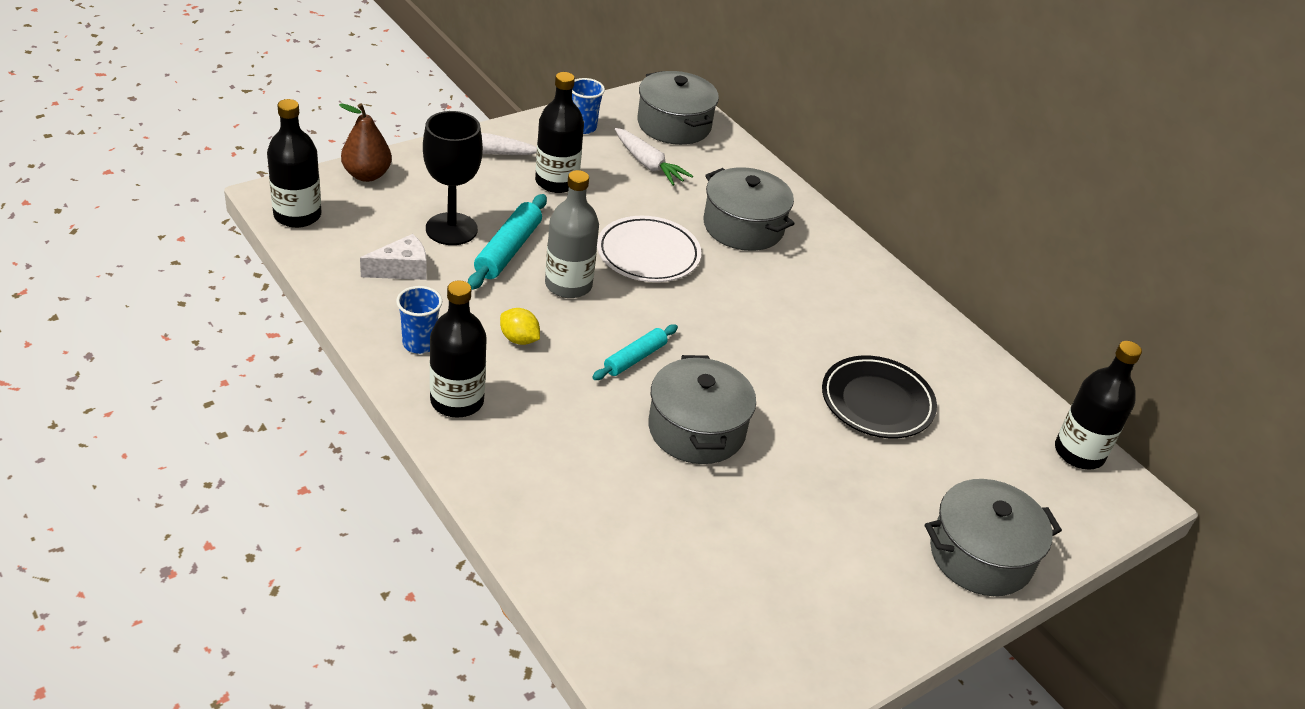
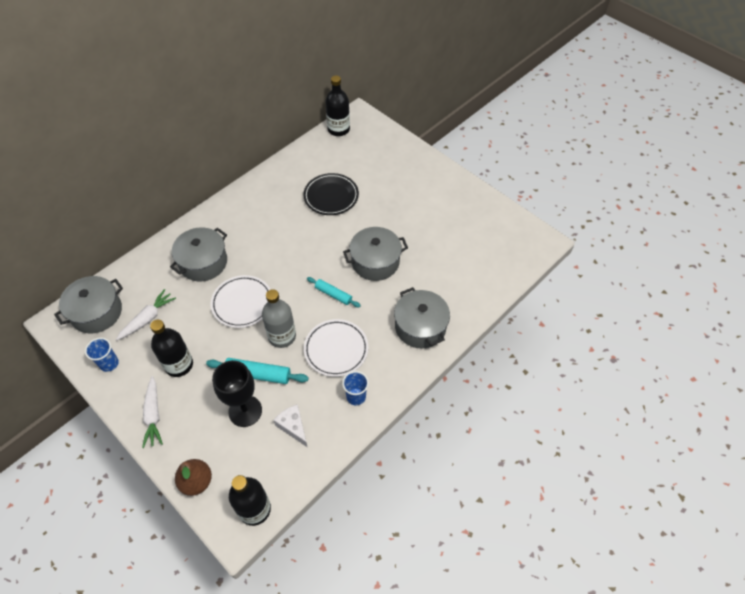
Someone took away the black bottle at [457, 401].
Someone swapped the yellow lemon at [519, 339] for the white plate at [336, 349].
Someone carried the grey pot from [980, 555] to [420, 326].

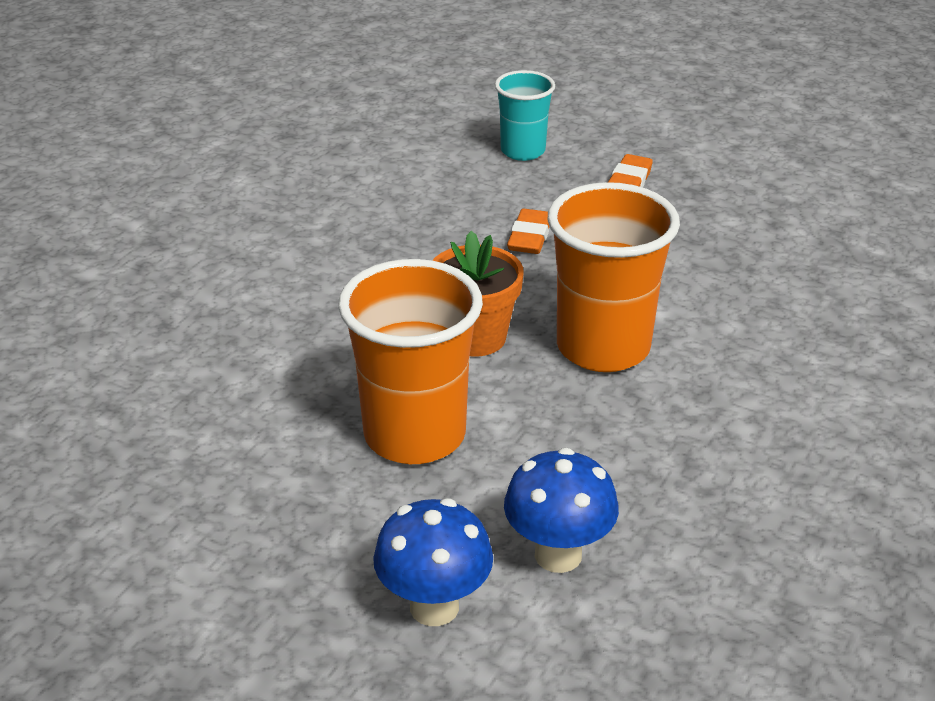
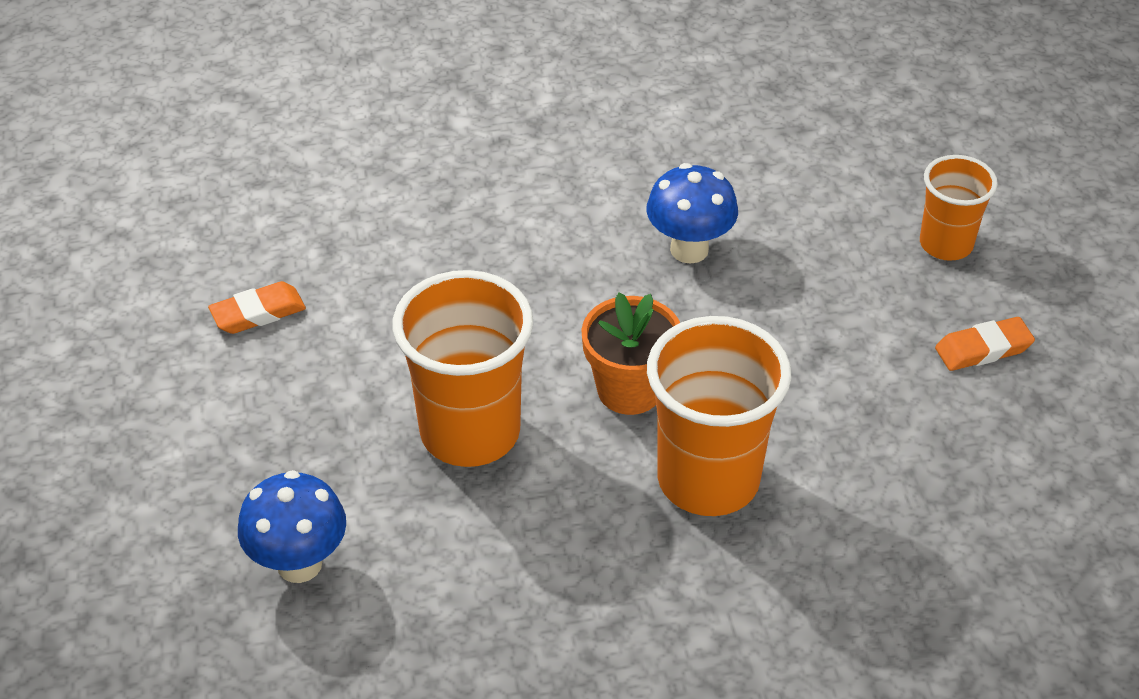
Someone repainted the turquoise cup at [523, 151], which became the orange cup at [946, 244].
Someone carried the orange eraser from [530, 237] to [258, 313].
Someone carried the blue mushroom from [558, 555] to [689, 249].

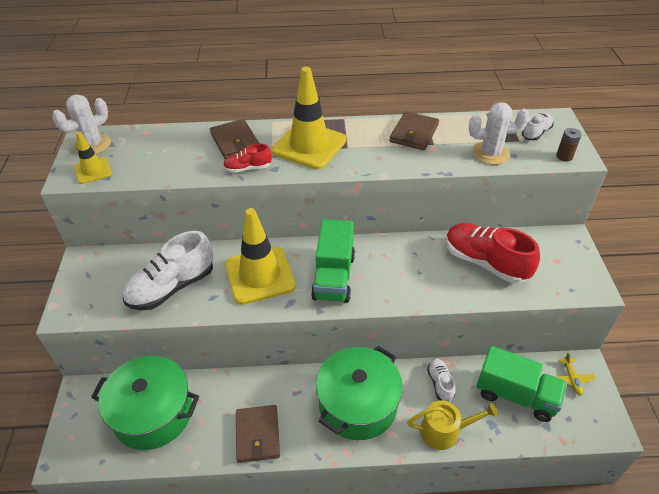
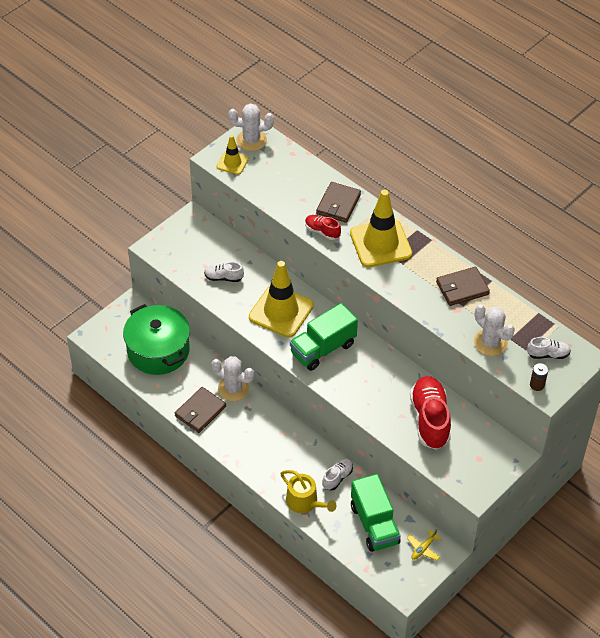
Someone scaled the white shoe at [172, 287] by 0.50.
Someone took away the green pot at [358, 404].
Someone put down the white cactus at [233, 389].

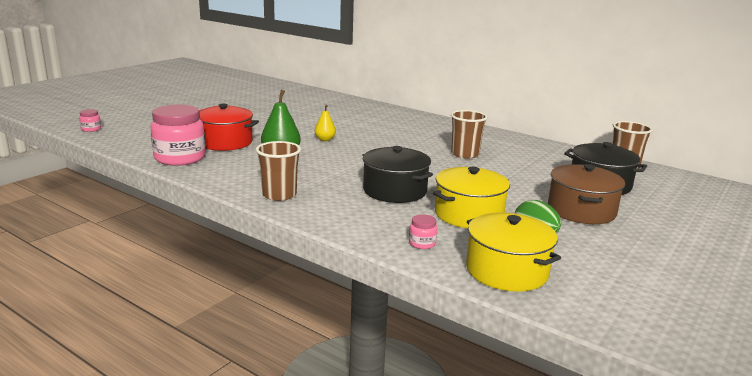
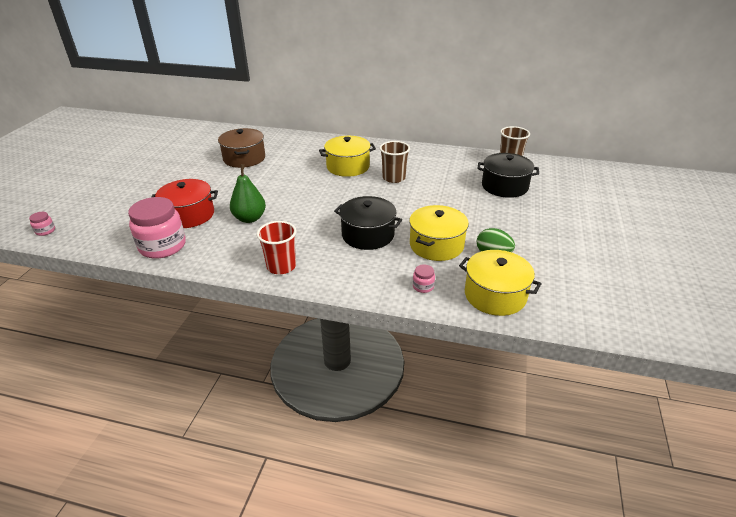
Someone took away the yellow pear at [325, 139].
Someone repainted the brown cup at [279, 195], which became the red cup at [281, 266].
Someone carried the brown pot from [581, 210] to [244, 158].
Someone put down the yellow pot at [348, 167].

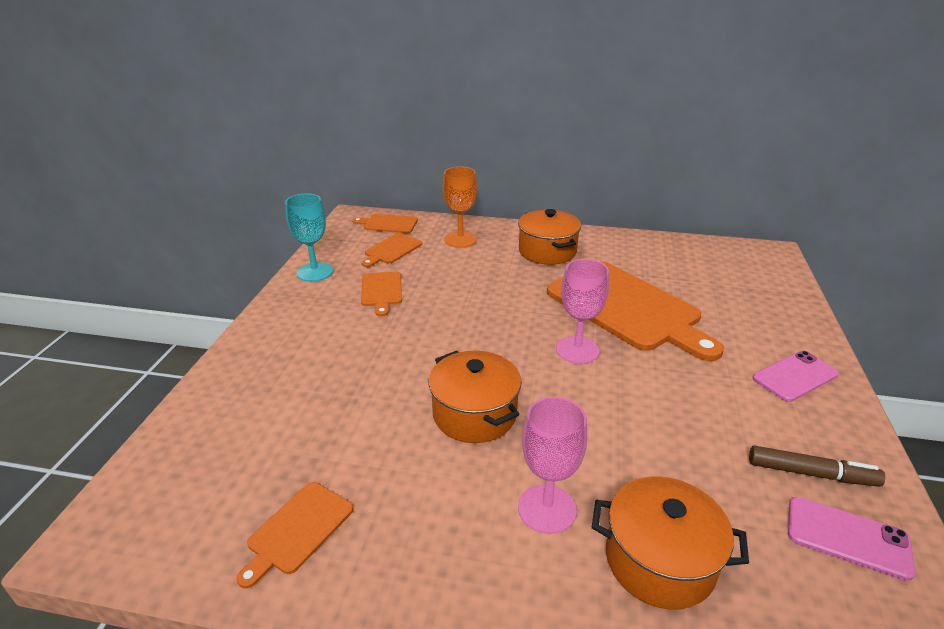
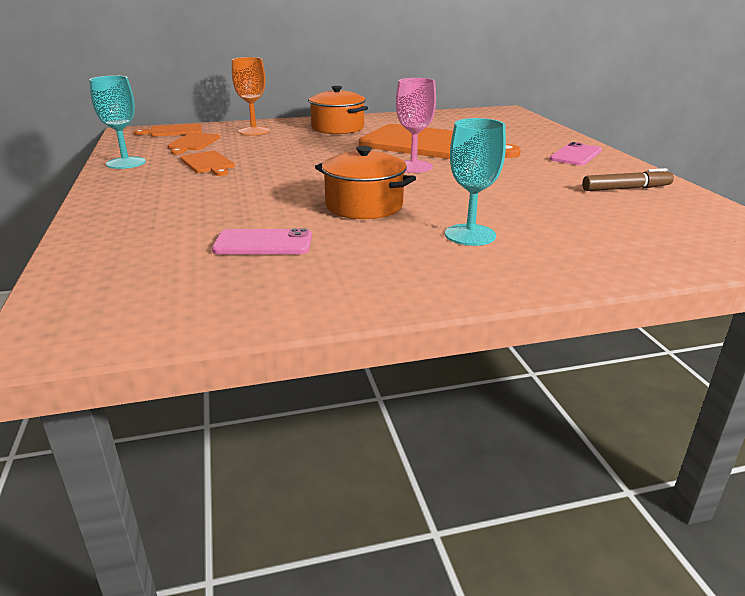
Someone repainted the pink goblet at [547, 509], which became the turquoise goblet at [470, 235].
Someone took away the orange pot at [659, 560].
Someone took away the orange cutting board at [297, 530].
Someone carried the pink phone from [847, 537] to [263, 243].

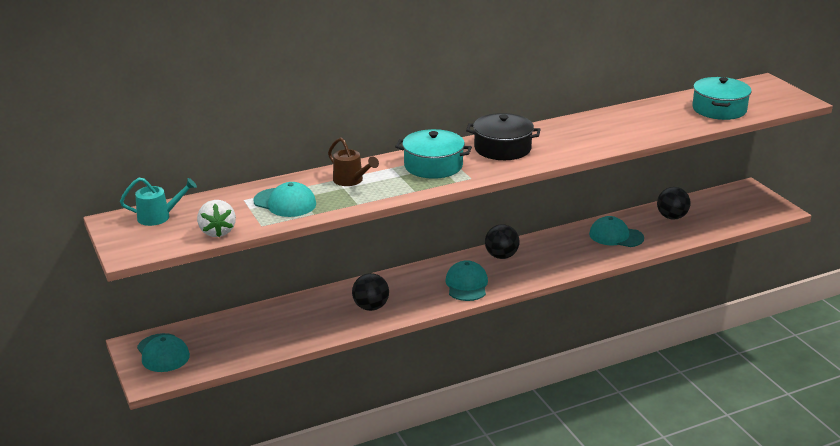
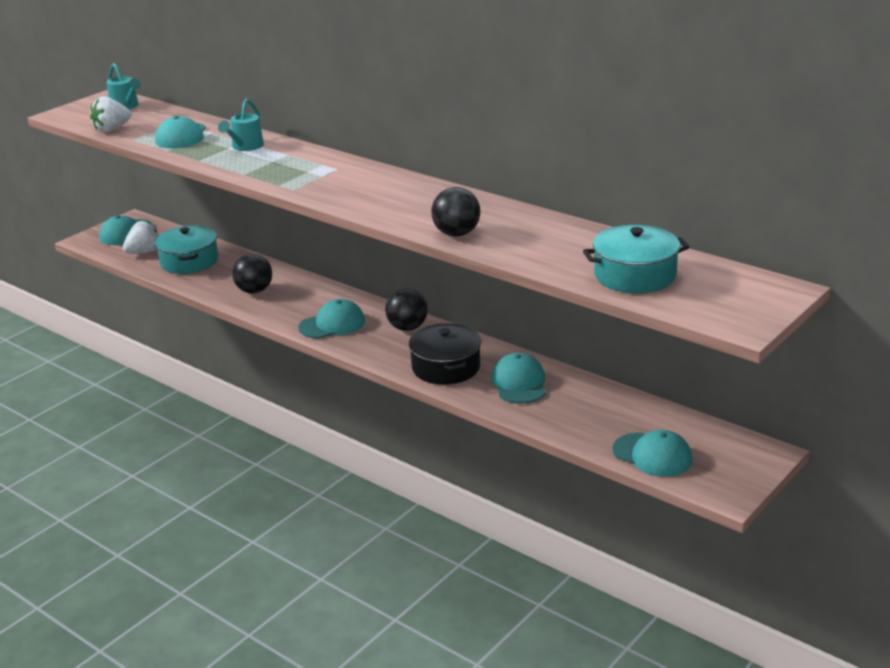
Someone carried the black pot from [502, 148] to [446, 367].
Someone carried the turquoise pot from [433, 166] to [189, 261].
Someone repainted the brown watering can at [351, 181], which became the turquoise watering can at [245, 147].
Someone carried the black ball from [671, 217] to [456, 234].
Someone put down the white strawberry at [144, 252].
Someone put down the turquoise cap at [652, 455].

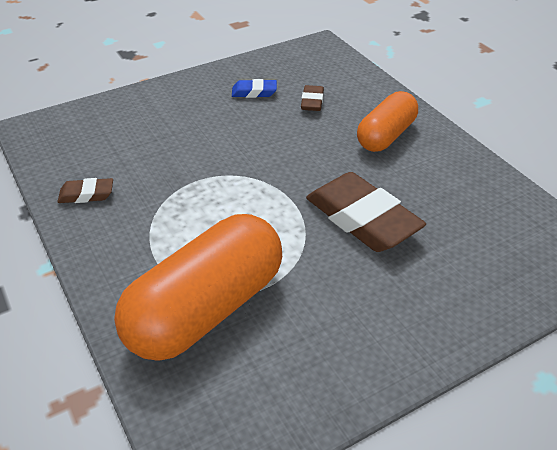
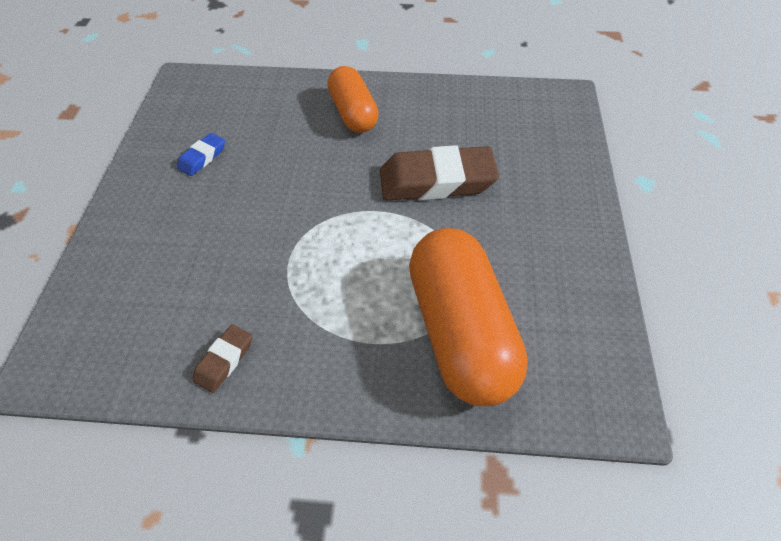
Someone took away the brown eraser at [312, 102].

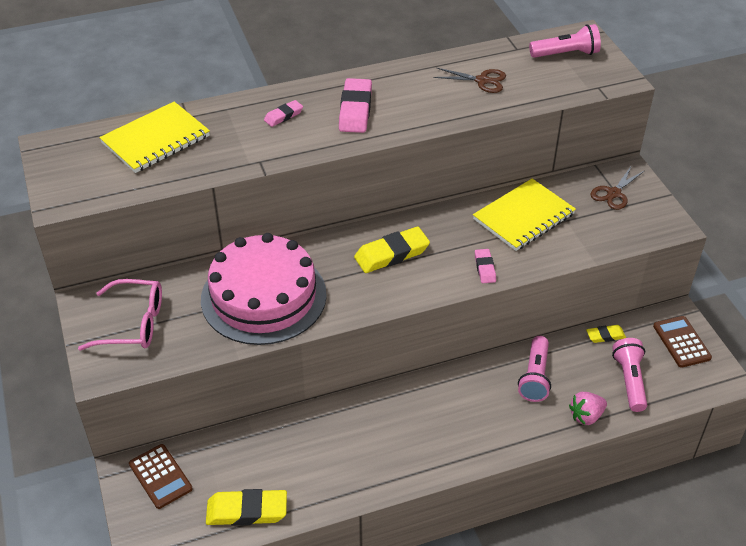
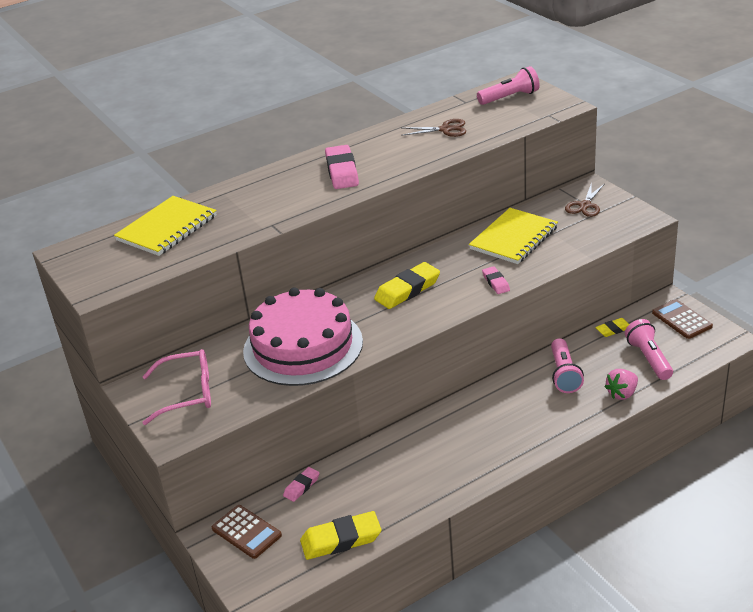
Someone carried the pink eraser from [283, 116] to [301, 486].

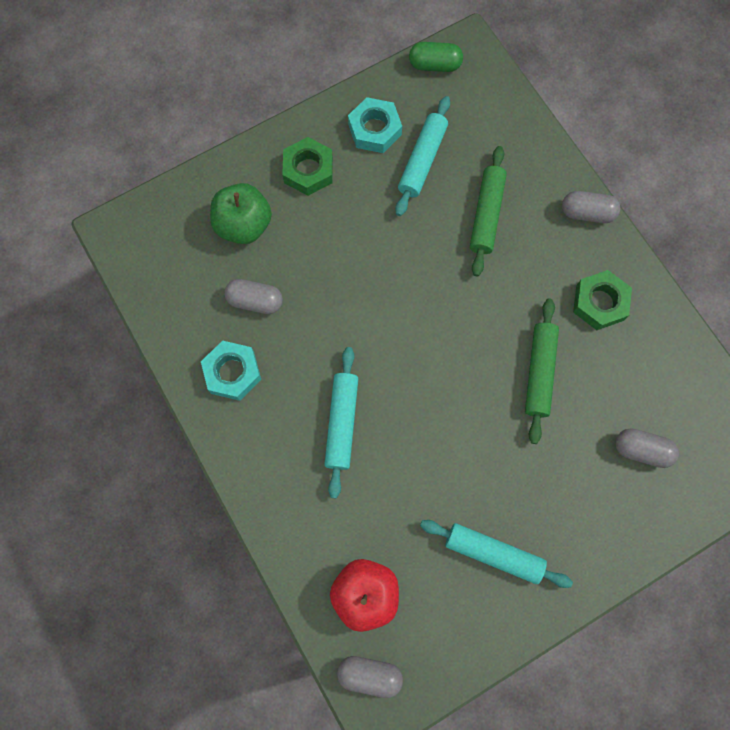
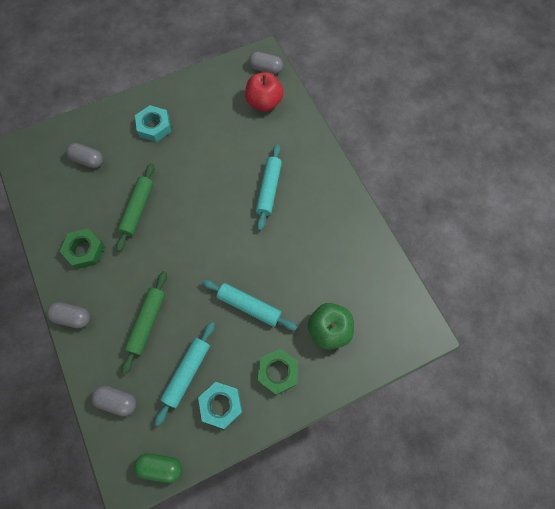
Someone carried the grey capsule from [255, 301] to [117, 401].
Someone carried the turquoise nut from [232, 372] to [154, 126].
Someone carried the turquoise rolling pin from [493, 554] to [249, 306].

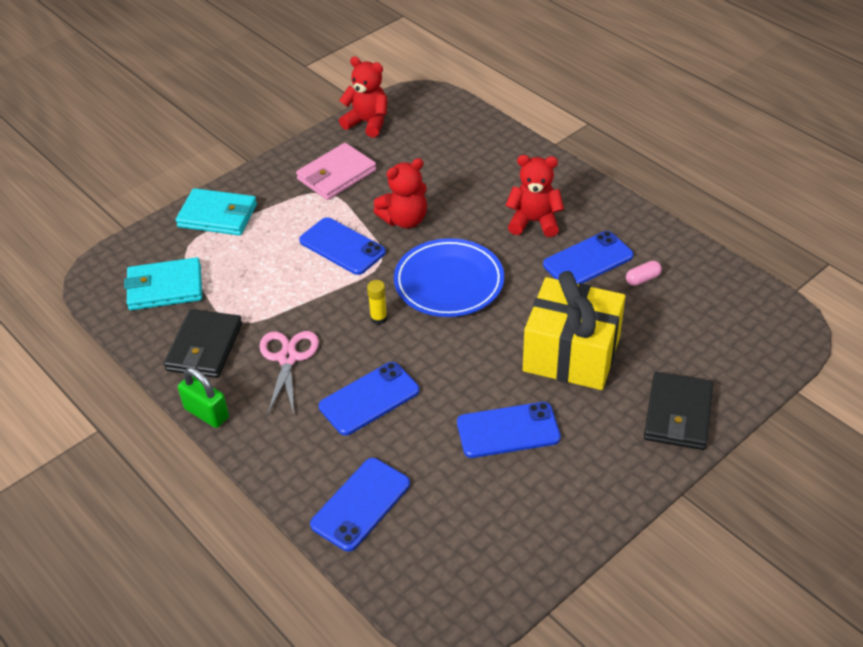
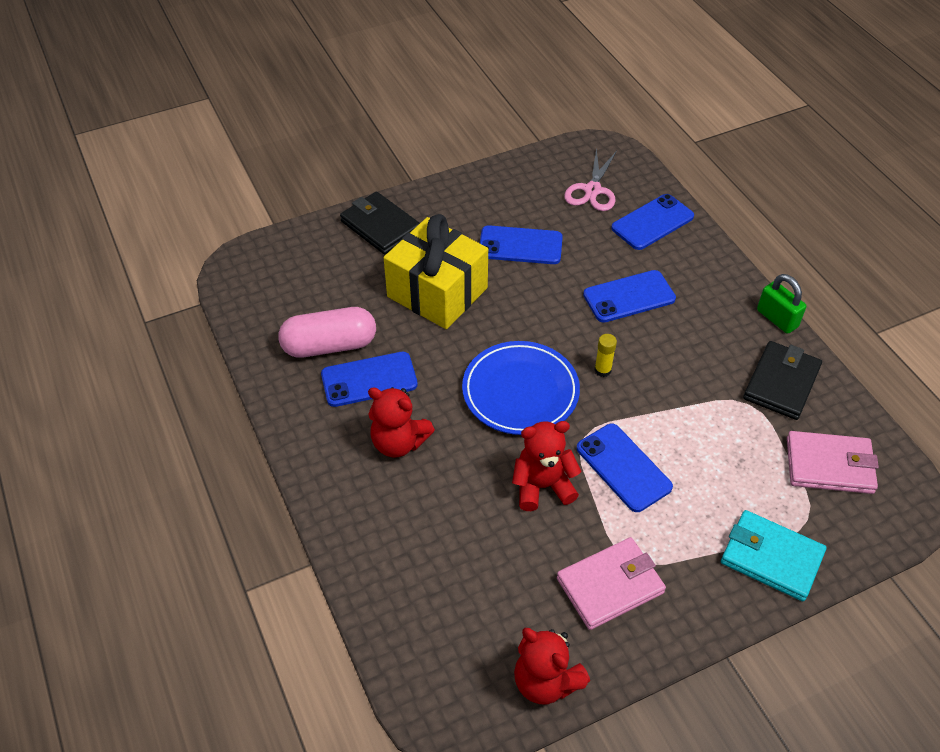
Someone repainted the turquoise wallet at [165, 287], which became the pink wallet at [829, 465].
Someone scaled the pink capsule at [642, 279] by 2.38.
Someone carried the pink scissors from [287, 358] to [592, 190].
Someone rotated the black wallet at [678, 414] by 75 degrees counterclockwise.

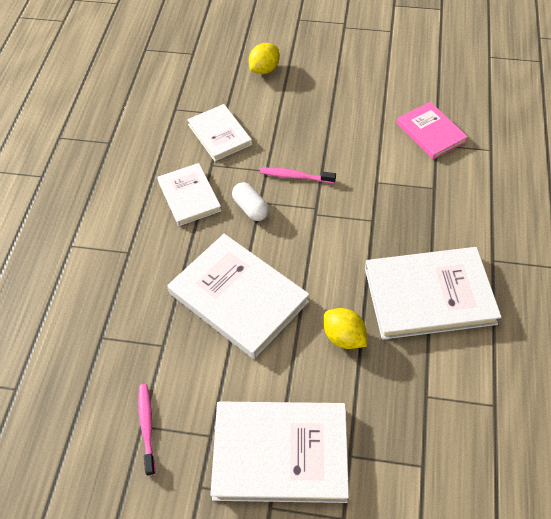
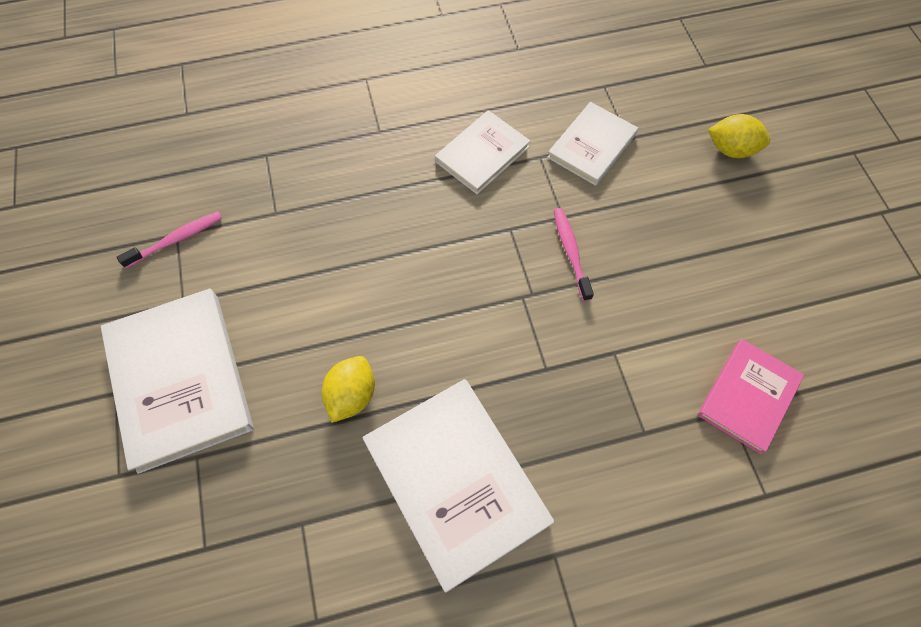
Someone took away the white capsule at [250, 208].
Someone took away the white book at [238, 297].

